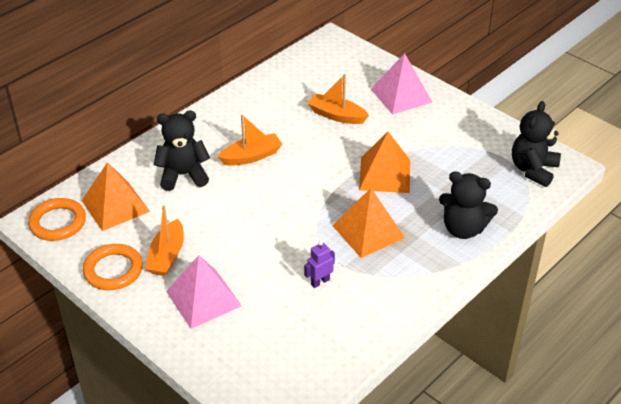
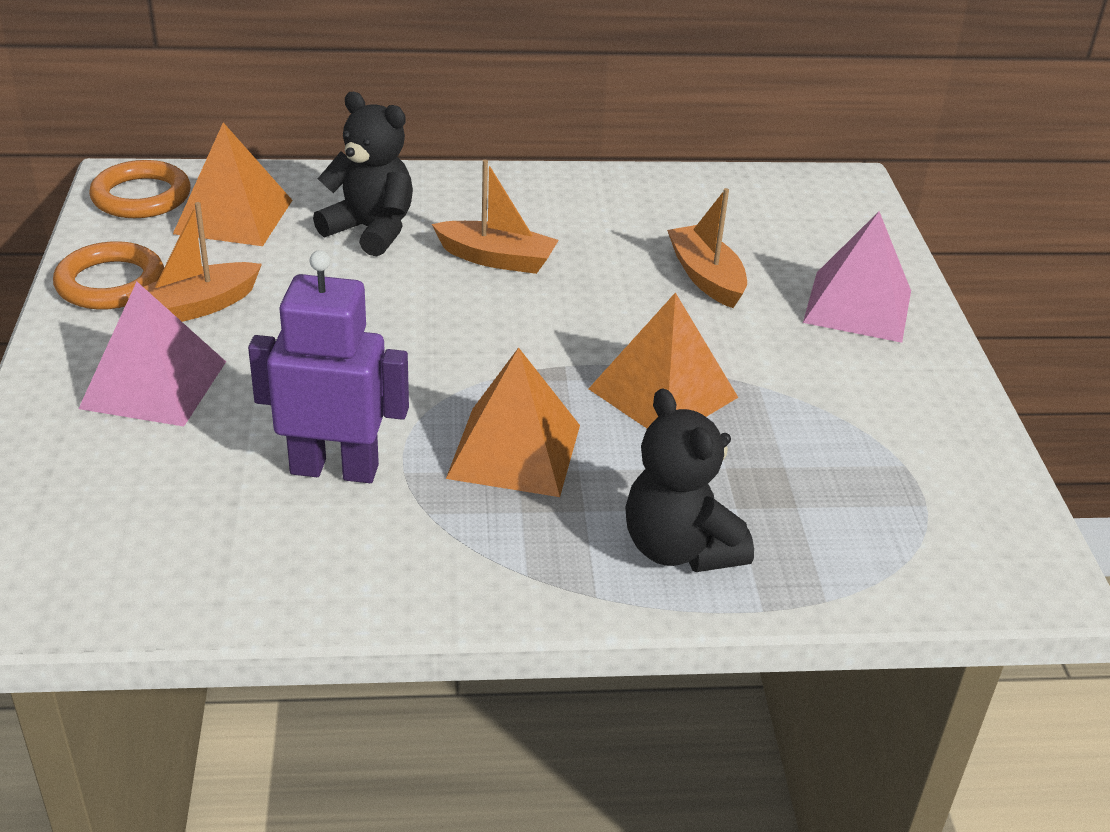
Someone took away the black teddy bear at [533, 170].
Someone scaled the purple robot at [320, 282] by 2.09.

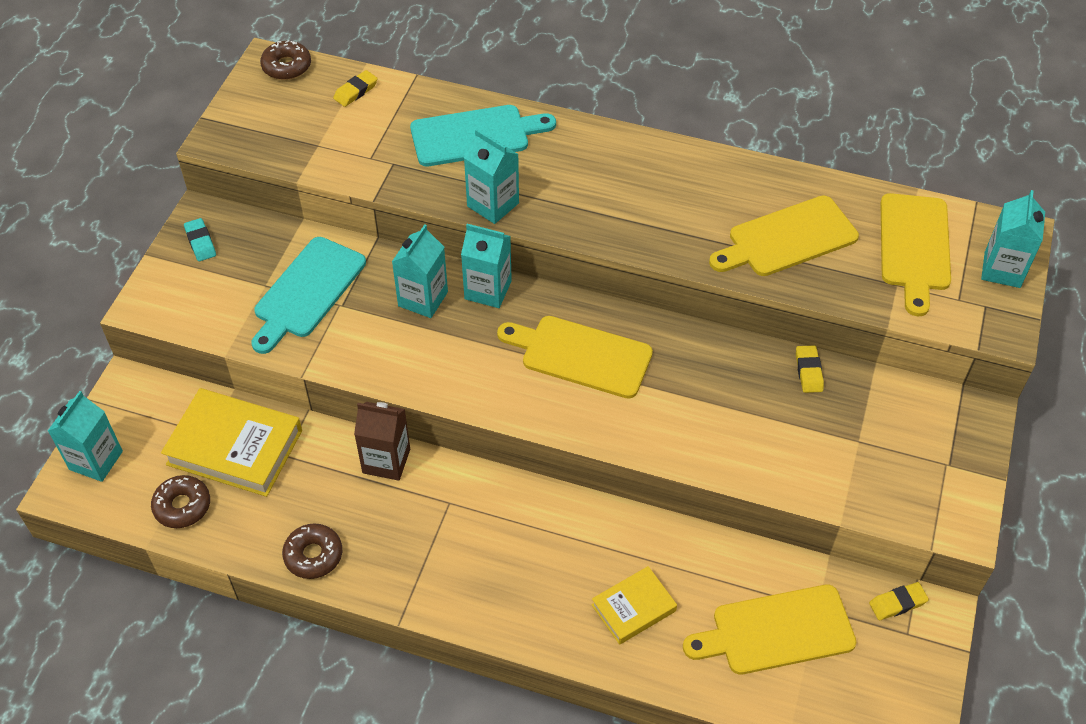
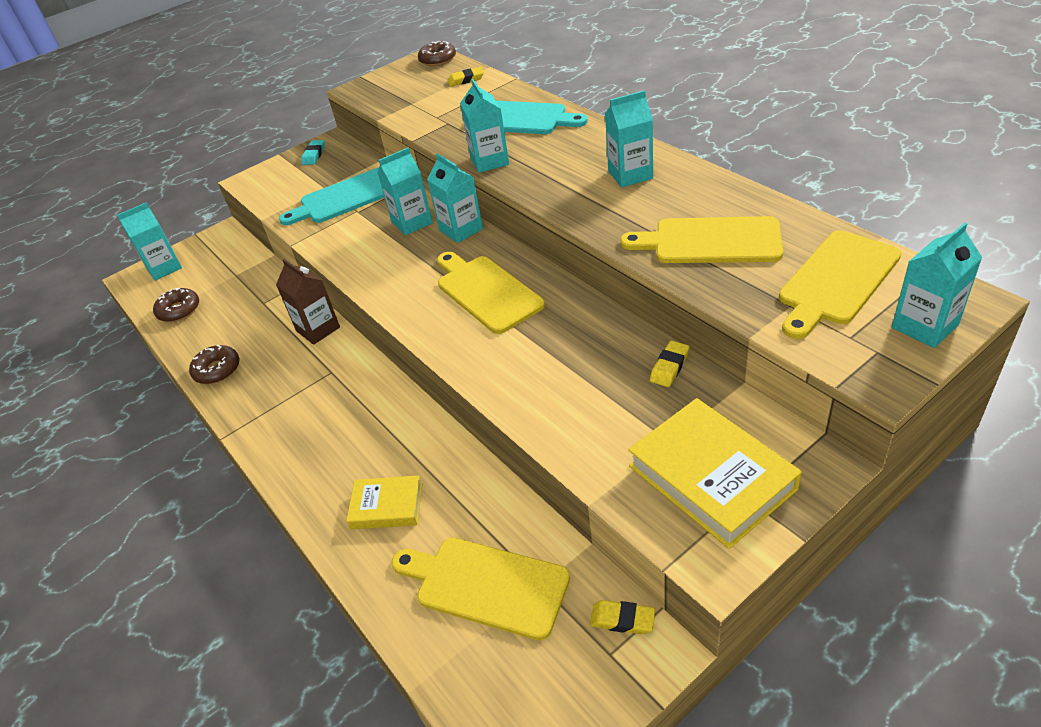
Someone carried the yellow book from [235, 447] to [711, 477].
Someone put down the turquoise carton at [630, 175].

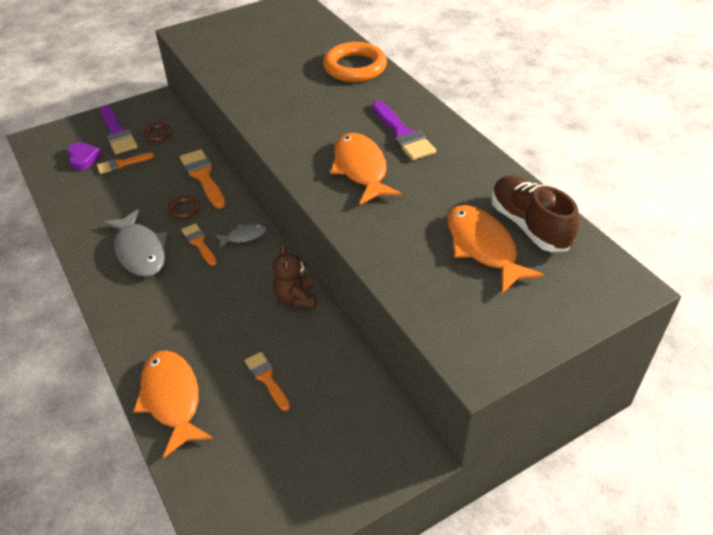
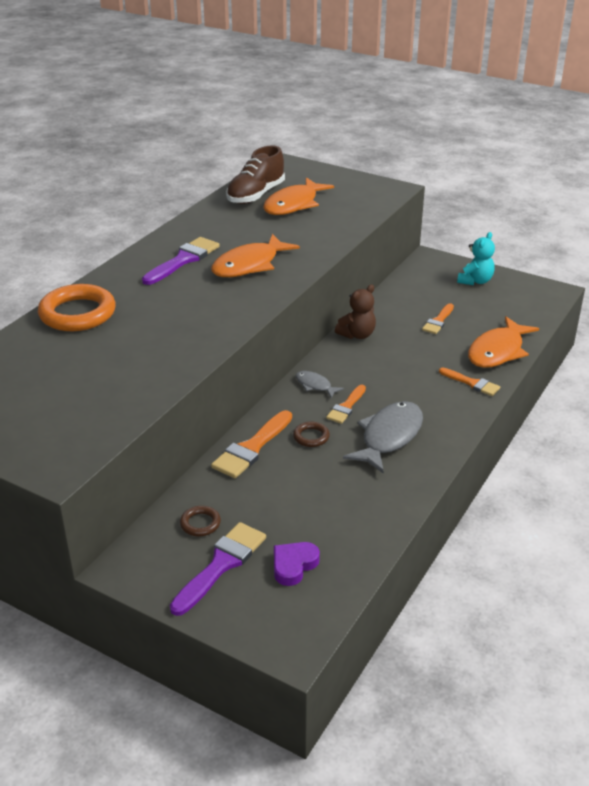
Someone carried the orange brush from [122, 164] to [472, 383].
Someone put down the turquoise teddy bear at [475, 281].

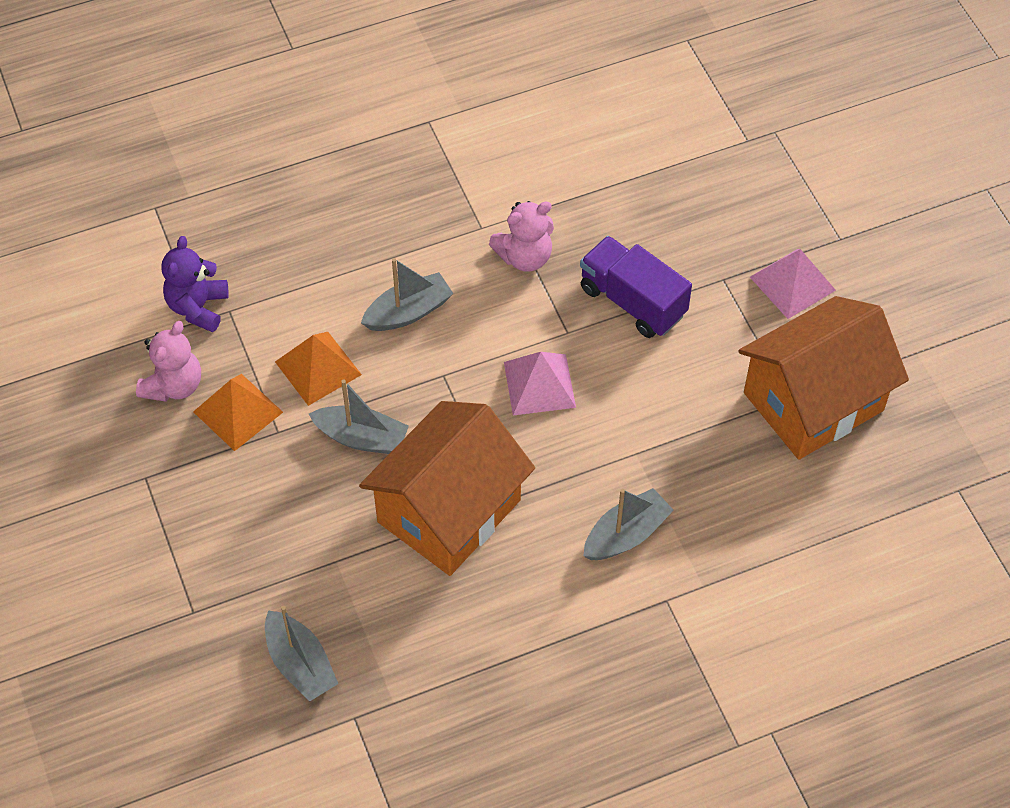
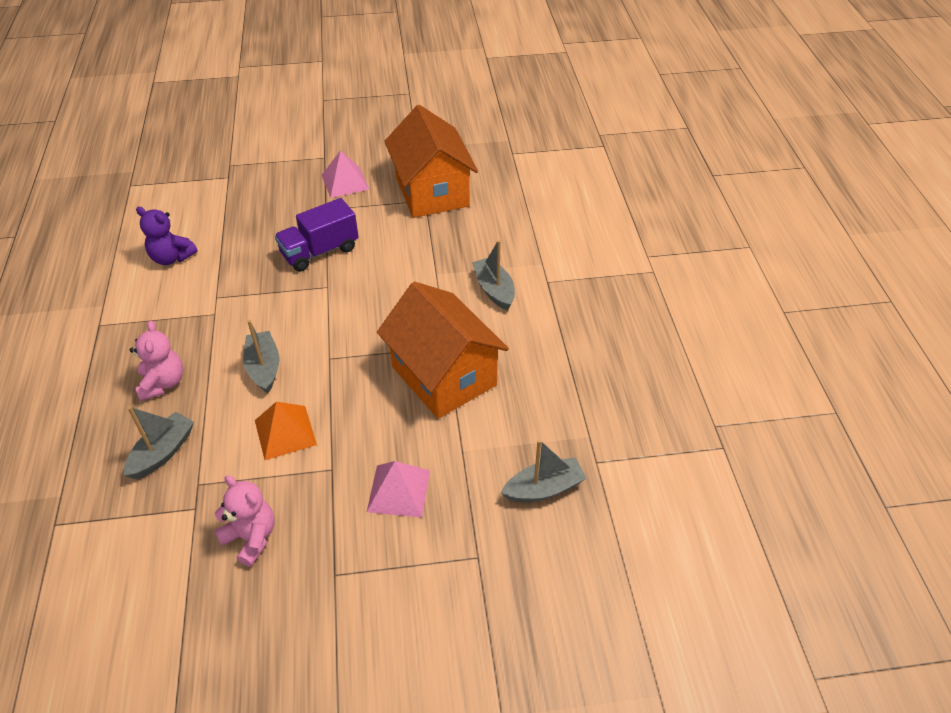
Someone carried the pink teddy bear from [524, 257] to [163, 383].
Someone carried the purple teddy bear from [198, 307] to [172, 257].
Someone carried the pink pyramid from [539, 384] to [398, 491].
Someone took away the orange pyramid at [238, 411].
Someone carried the grey boat from [361, 438] to [163, 452].

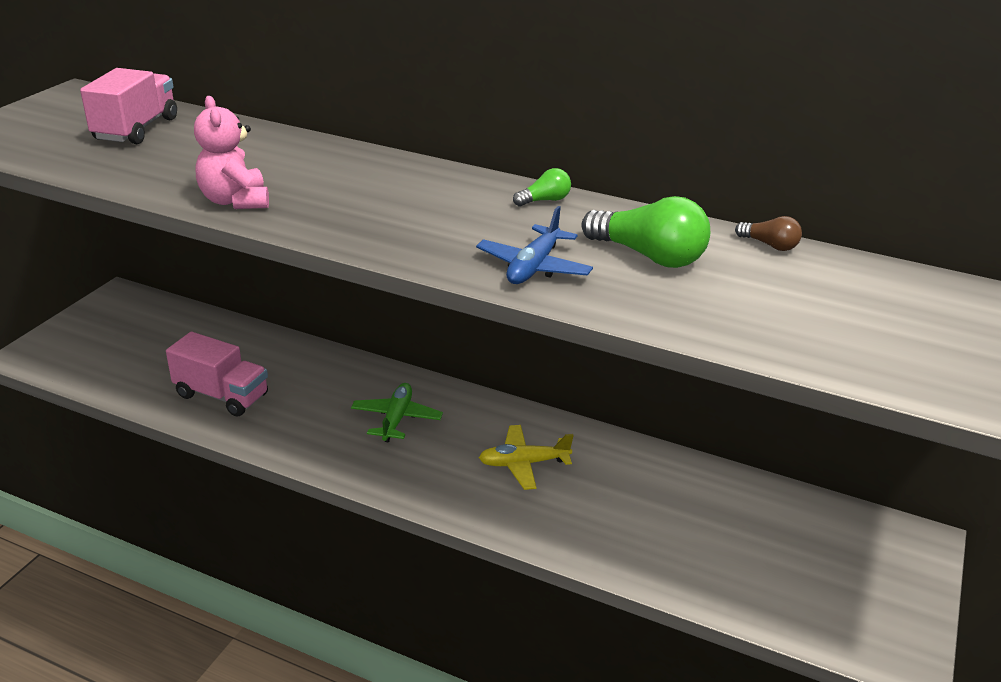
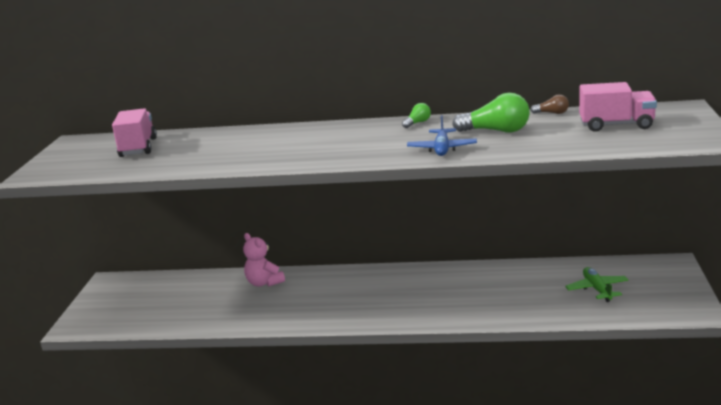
Someone carried the pink teddy bear from [235, 201] to [264, 283].
Someone carried the pink truck from [222, 395] to [616, 125].
Someone carried the green plane from [396, 419] to [597, 289].
Someone took away the yellow plane at [523, 463].

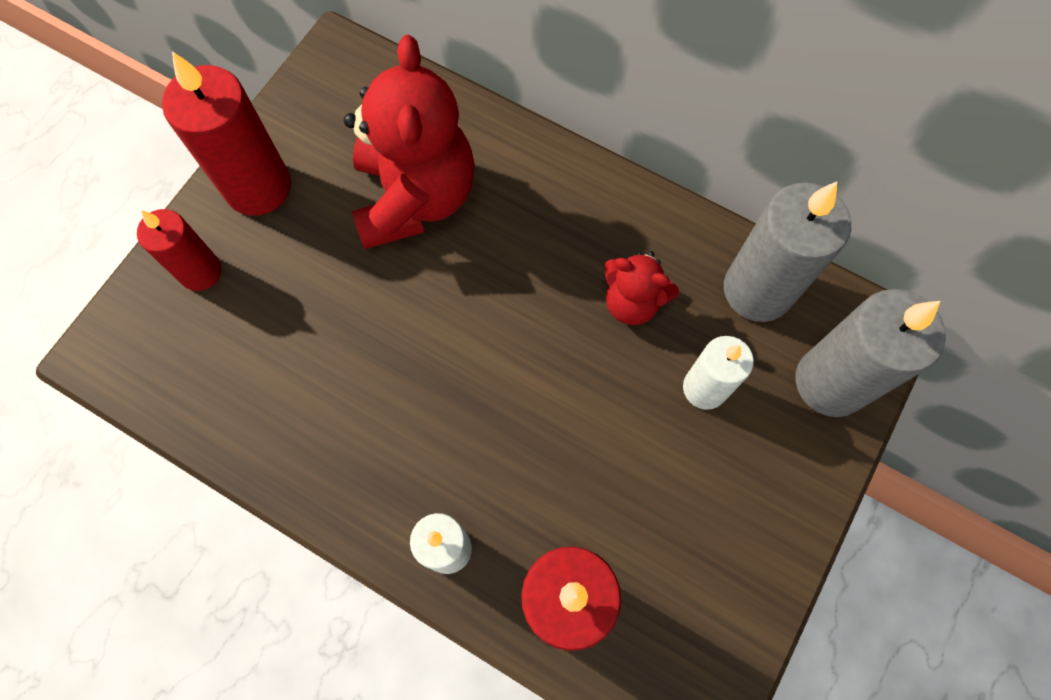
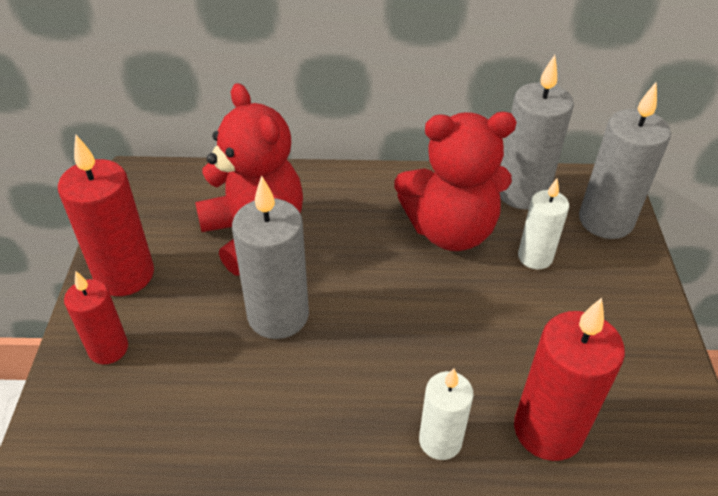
Someone scaled the red teddy bear at [632, 302] by 1.93.
Someone put down the grey candle at [278, 315].

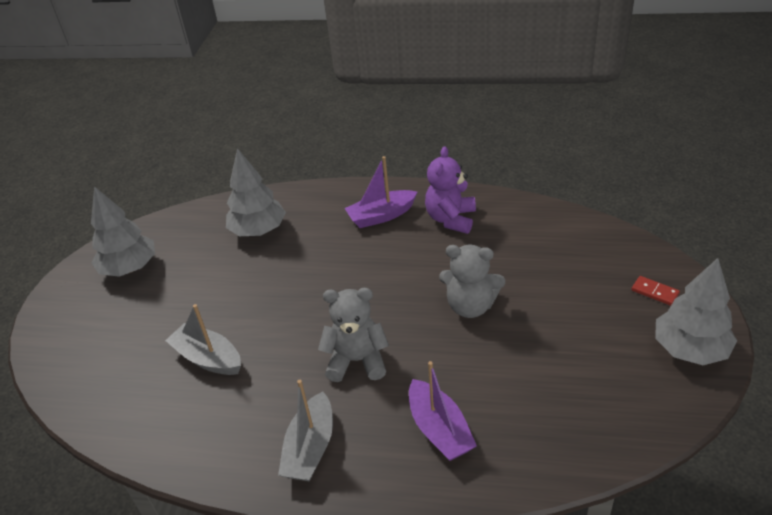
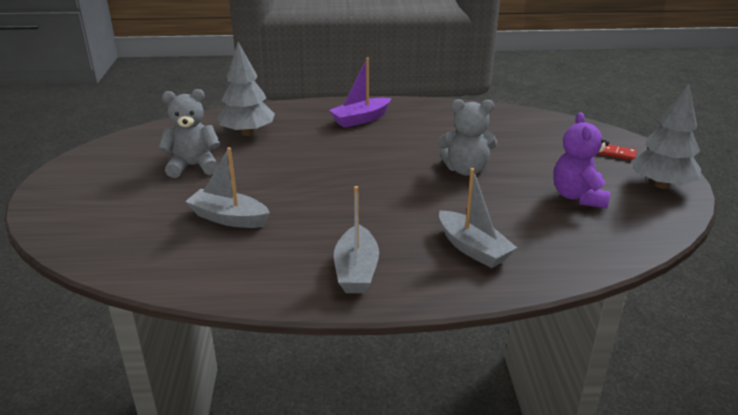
Someone carried the purple teddy bear from [451, 219] to [578, 197].
Someone took away the grey tree at [130, 268].
Someone carried the grey teddy bear from [357, 361] to [193, 166].
Someone repainted the purple boat at [439, 430], which became the grey boat at [473, 248].

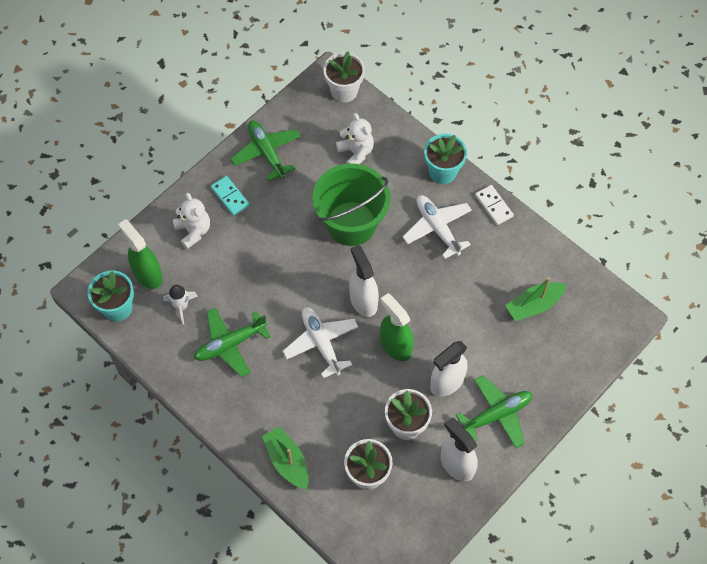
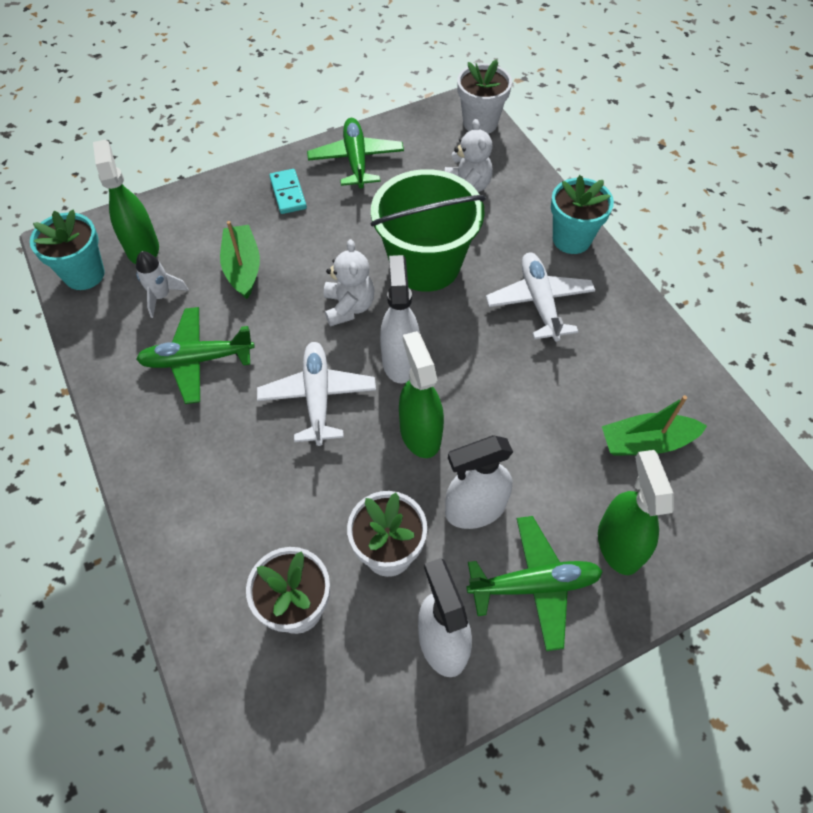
Someone took away the white domino at [494, 206].
Someone carried the white teddy bear from [193, 231] to [349, 307].
Someone carried the green boat from [287, 461] to [243, 268].
Someone put down the green spray bottle at [618, 544].

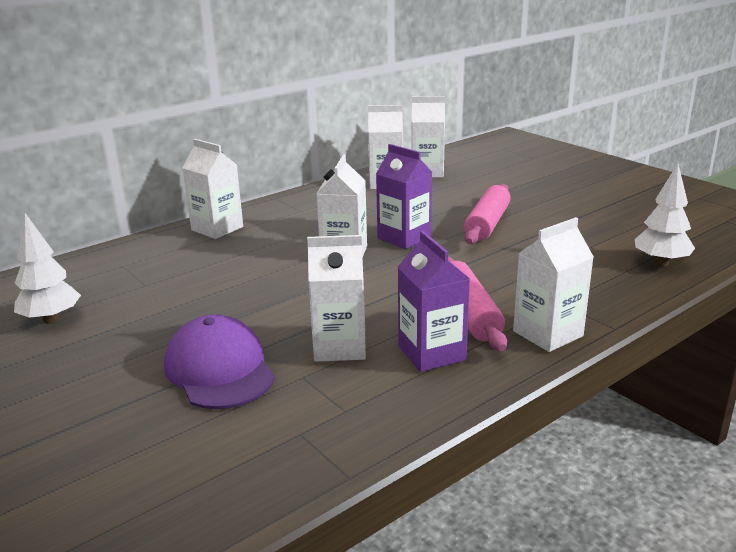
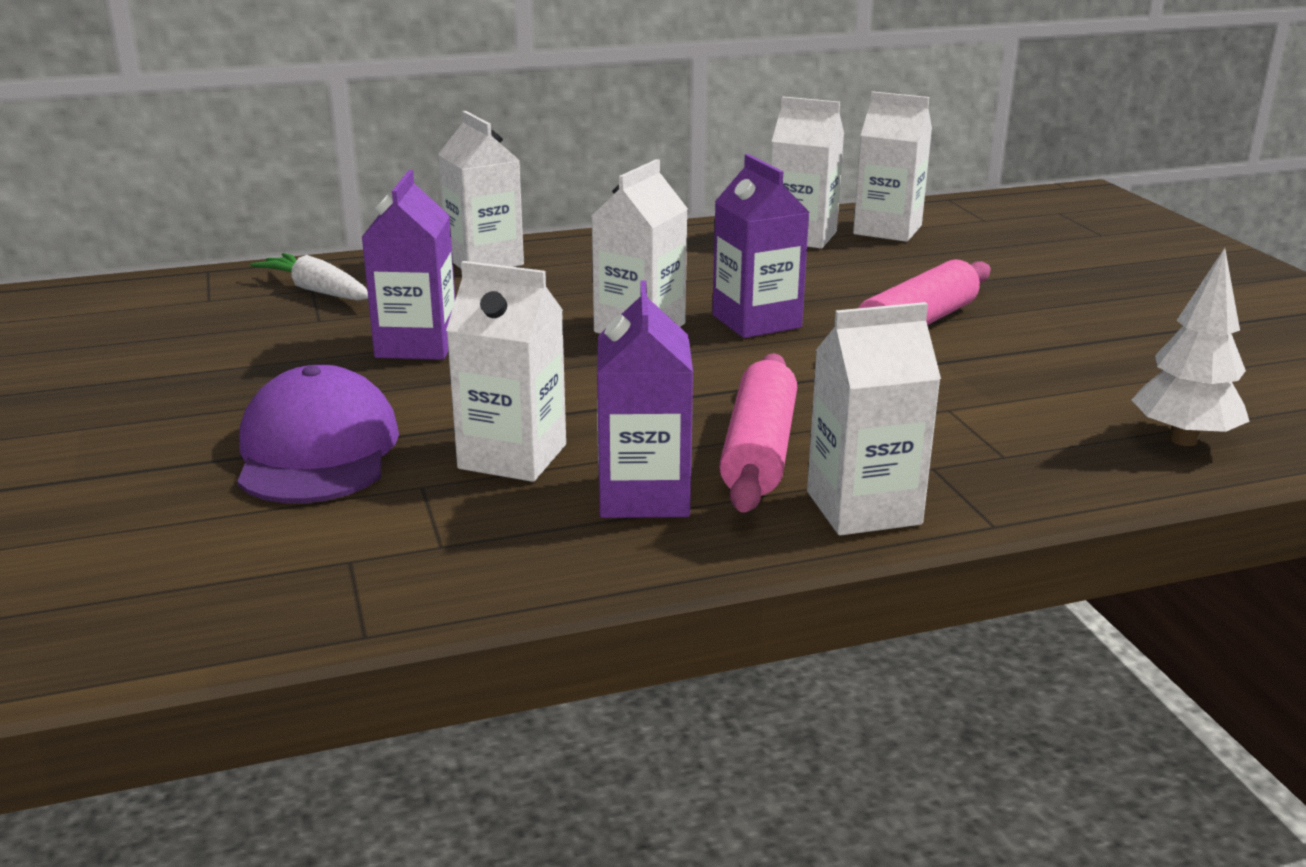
Someone took away the white tree at [51, 319].
Someone put down the purple carton at [416, 345].
Someone put down the white carrot at [317, 291].

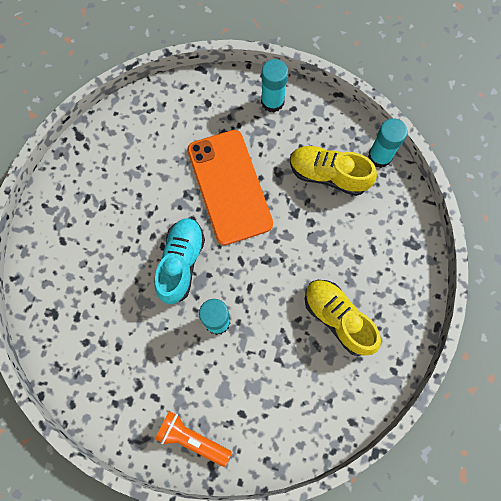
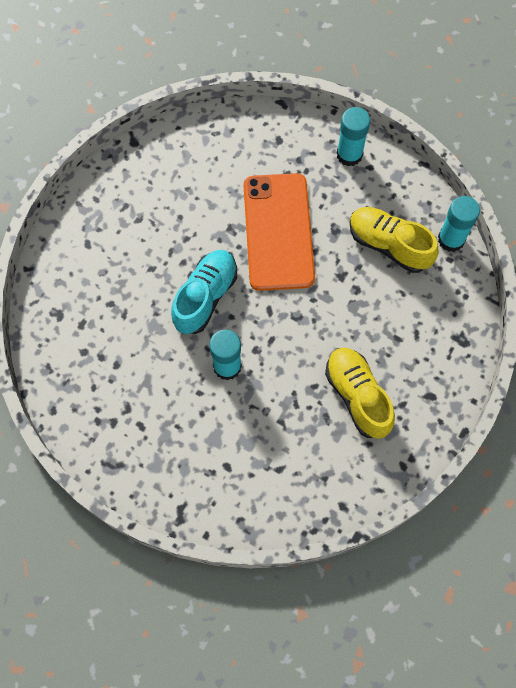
Someone took away the orange flashlight at [192, 439].

